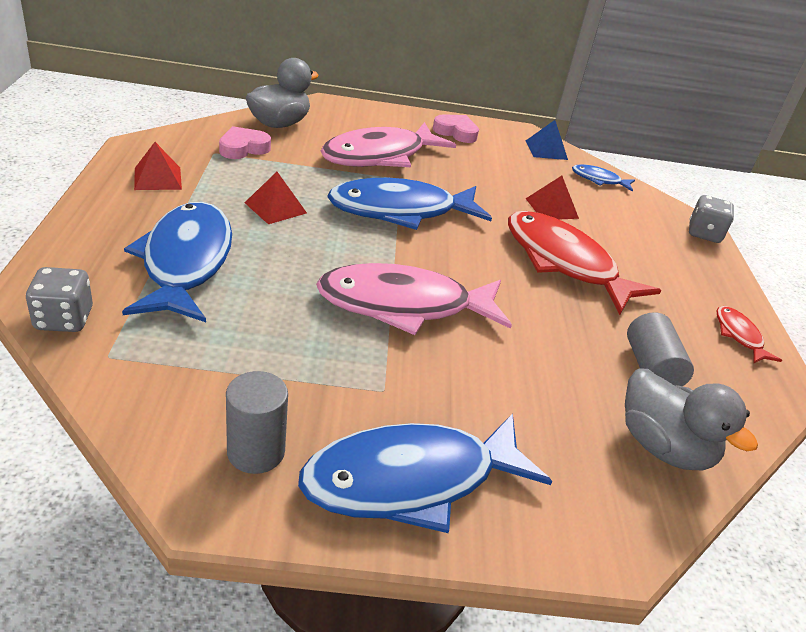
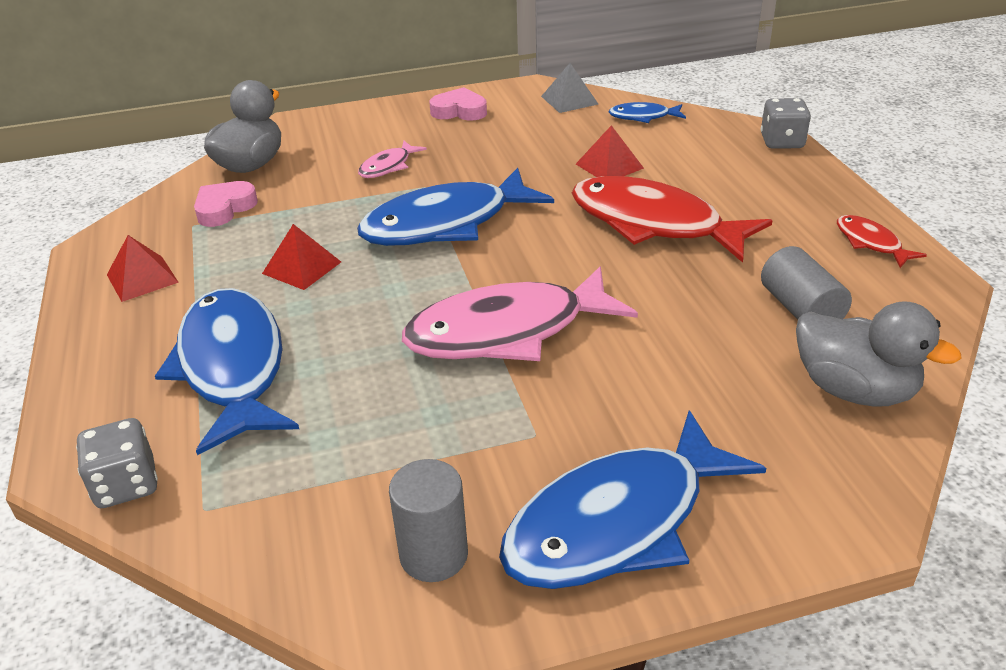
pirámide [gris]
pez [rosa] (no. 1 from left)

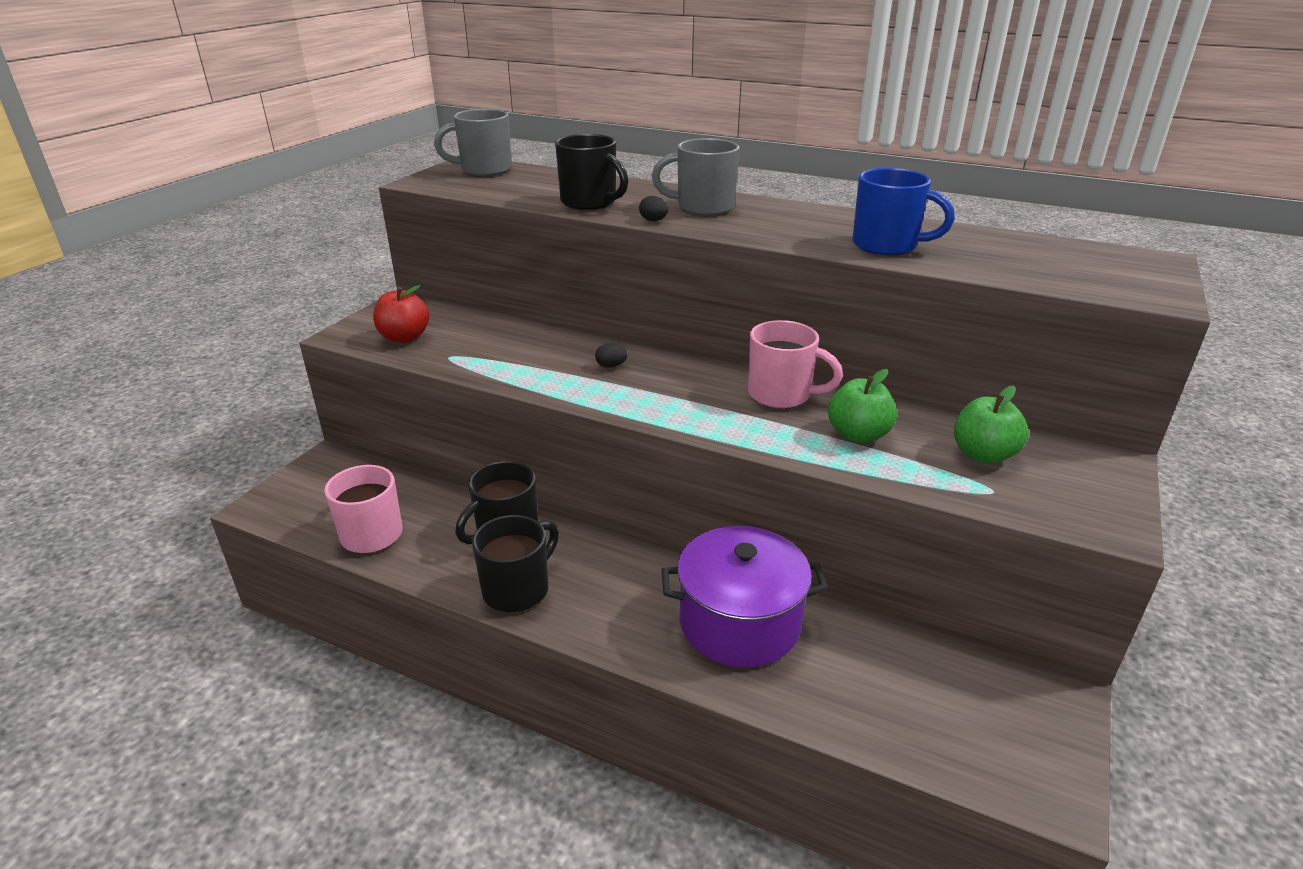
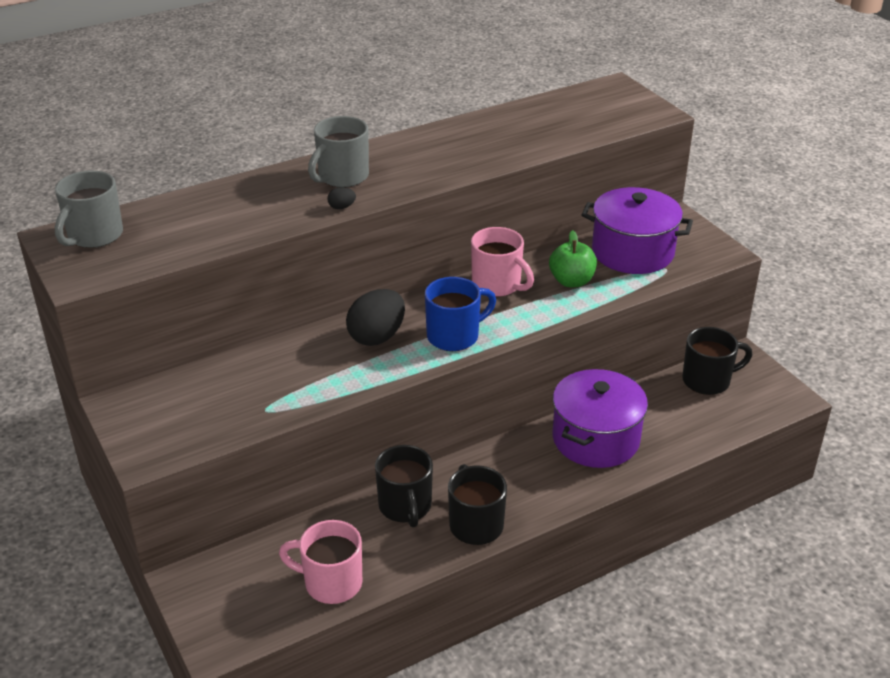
manzana [rojo]
taza [negro] (no. 3 from left)
taza [azul]
olla [morado] (no. 2 from left)
taza [rosa] (no. 2 from left)
huevo [negro] (no. 2 from left)

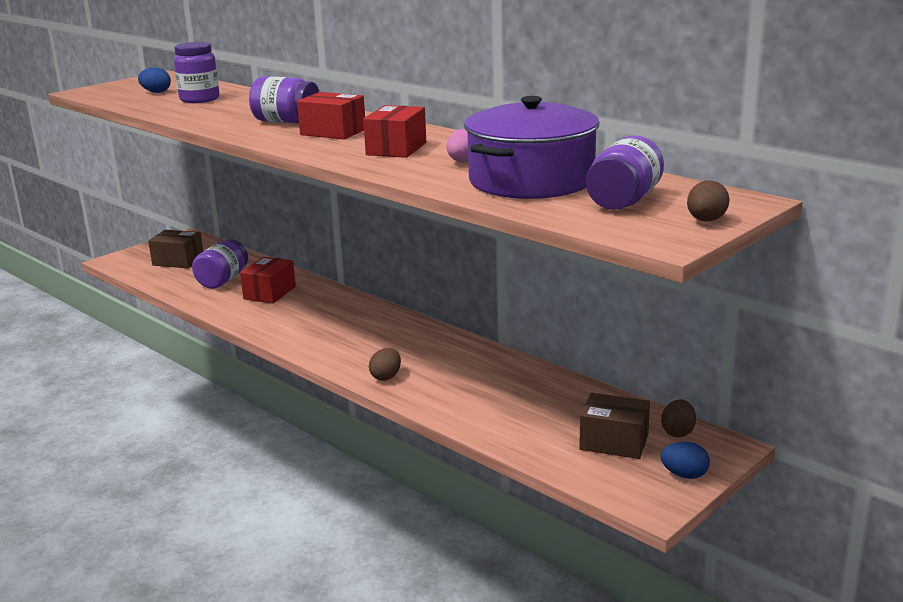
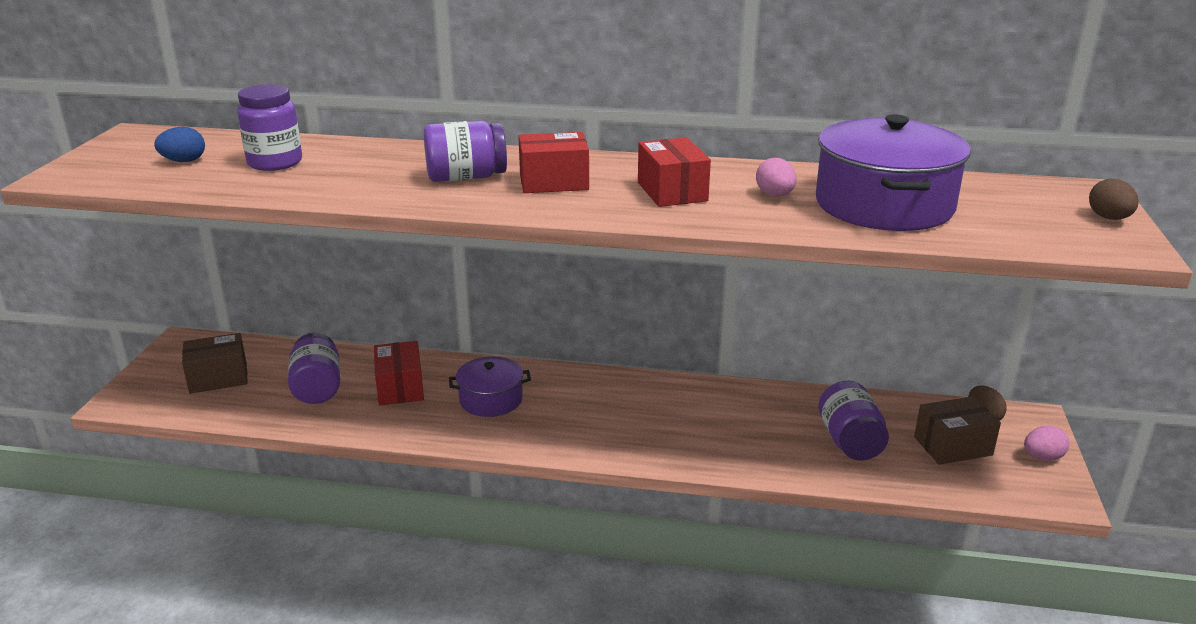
huevo [marrón] (no. 1 from left in the first image)
olla [morado] (no. 1 from left)
tarro [morado] (no. 4 from left)
huevo [rosa] (no. 2 from left)

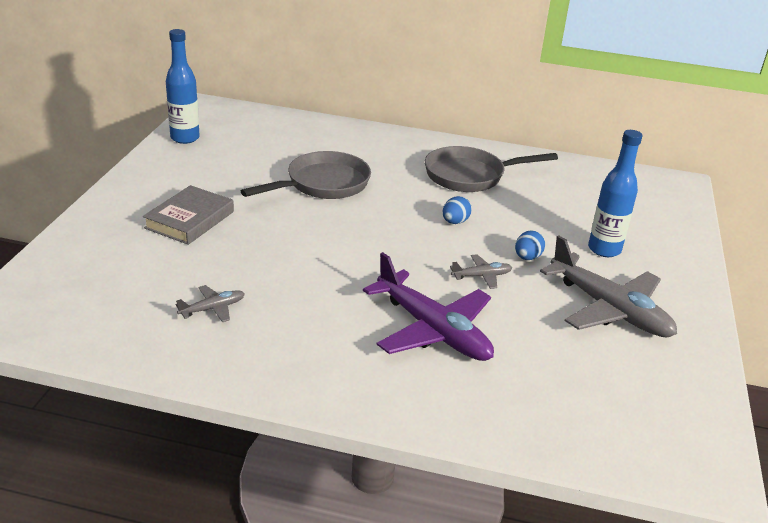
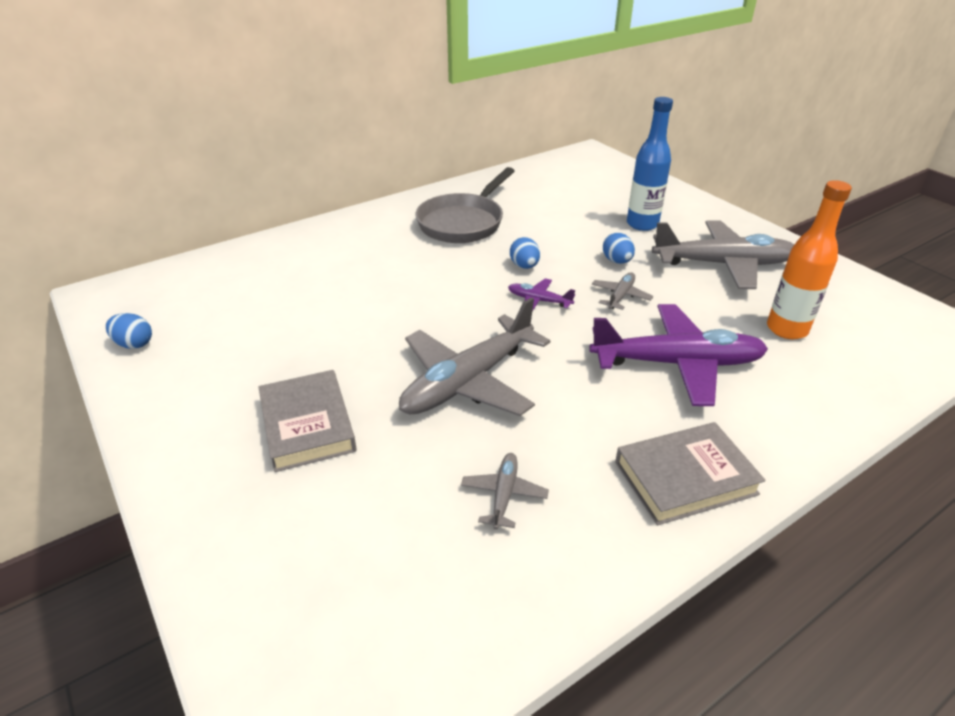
sartén [gris] (no. 1 from left in the first image)
avión [gris] (no. 1 from left)
avión [morado] (no. 1 from left)
libro [gris] (no. 2 from left)
botella [naranja]
huevo [azul] (no. 1 from left)

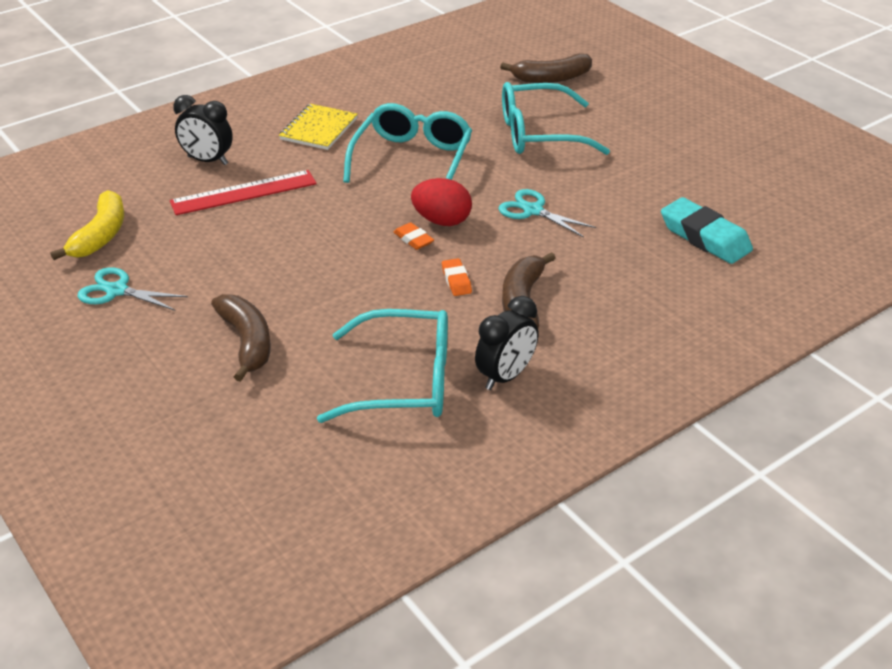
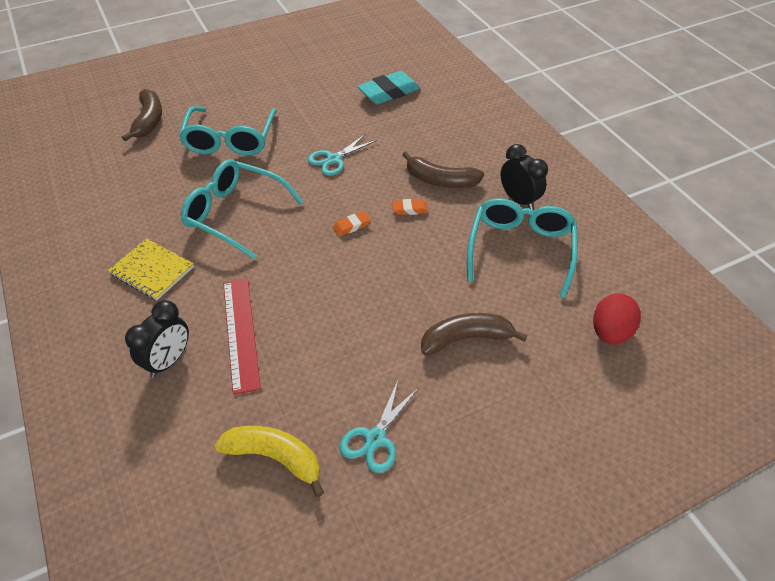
huevo [rojo]

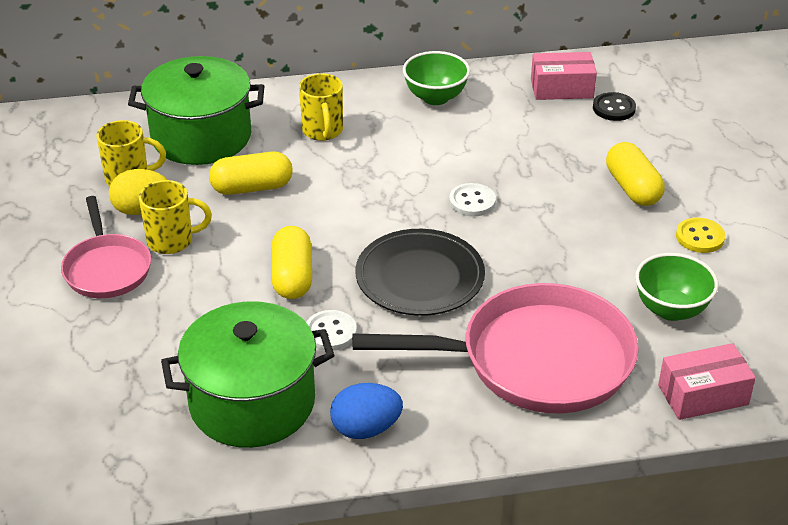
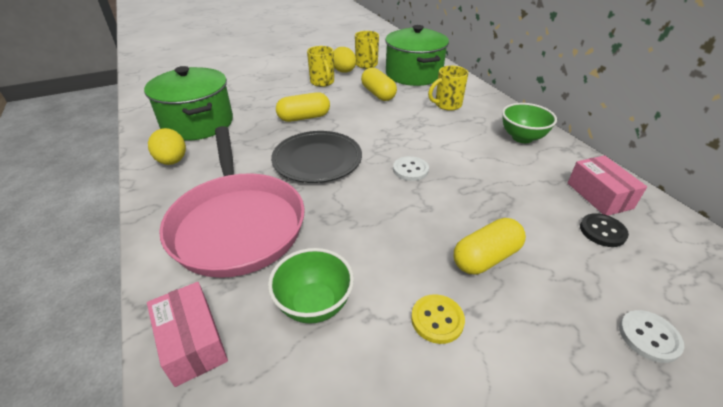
sartén [rosa] (no. 1 from left in the first image)
botón [blanco] (no. 2 from left)
huevo [amarillo] (no. 1 from left)

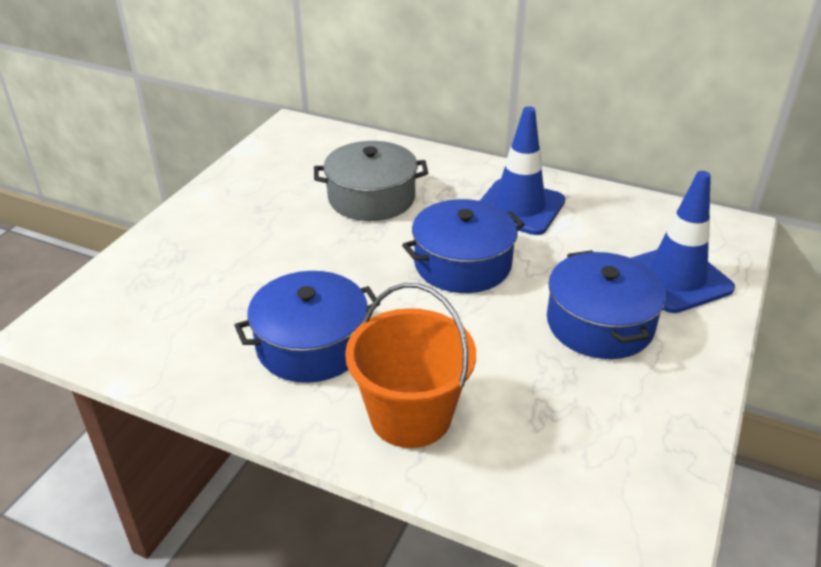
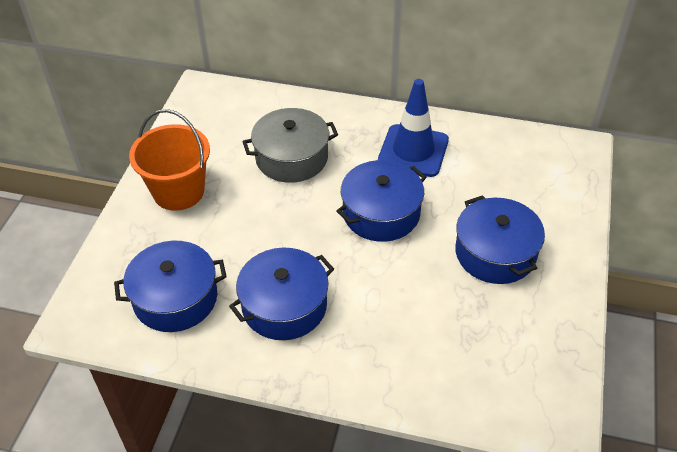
cono de tráfico [azul] (no. 2 from left in the first image)
olla [azul] (no. 1 from left)
balde [naranja]

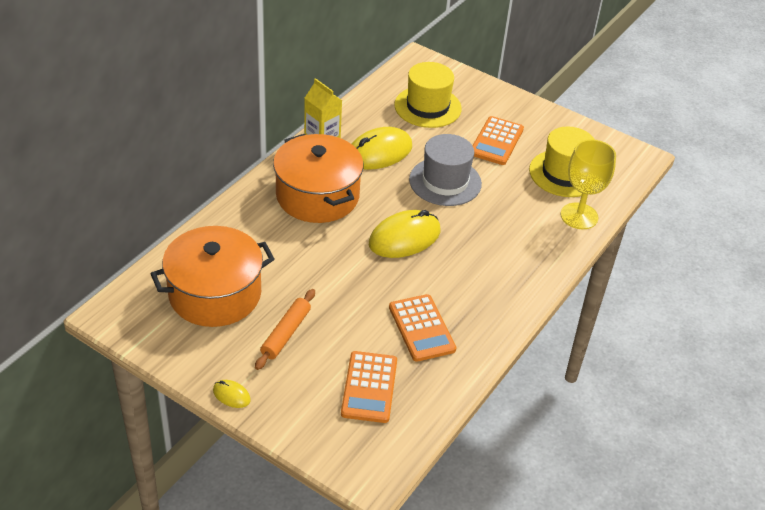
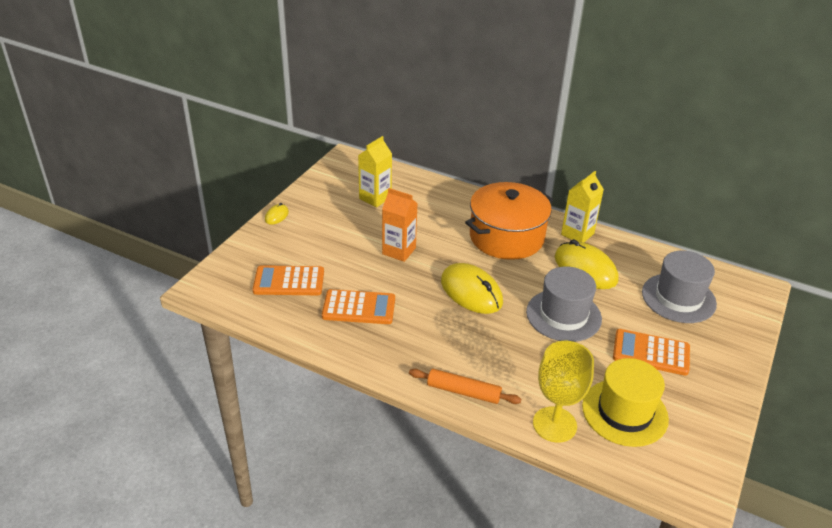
cartón de leche [naranja]
rodillo [naranja]
cartón de leche [amarillo] (no. 1 from left)
sombrero [gris] (no. 2 from left)
calculadora [naranja] (no. 2 from left)

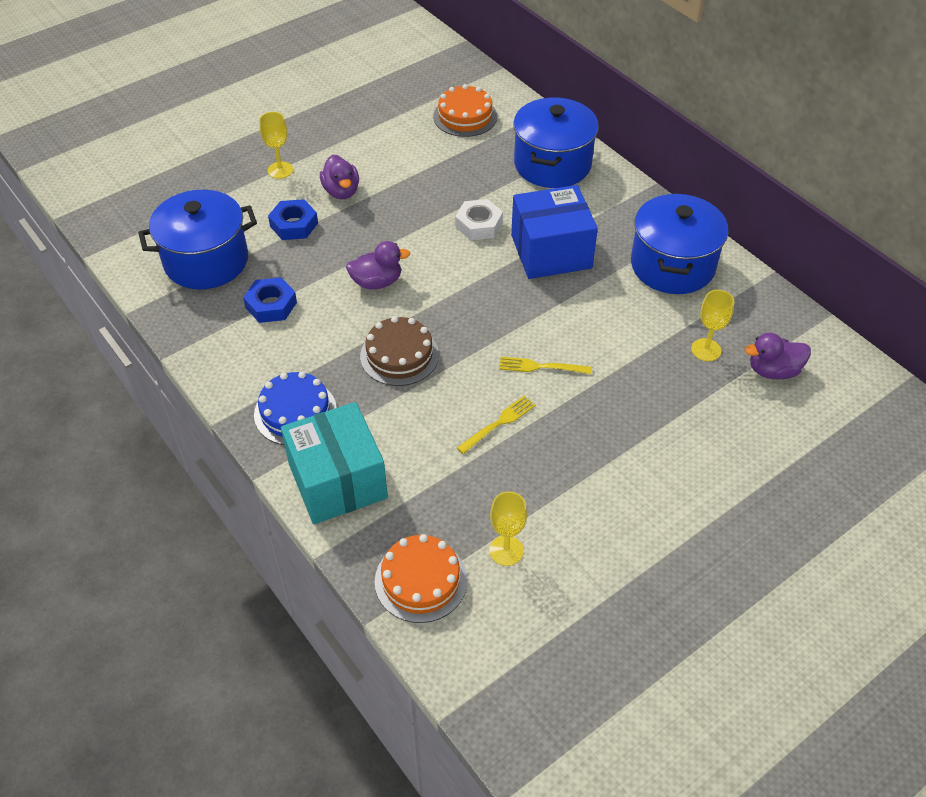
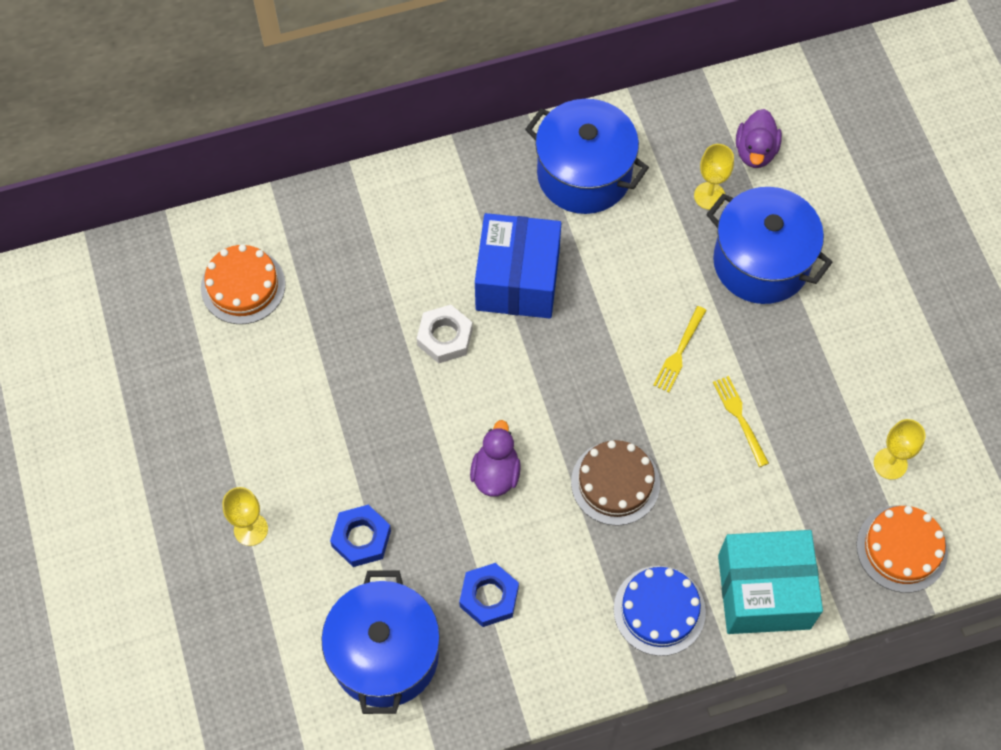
pato [morado] (no. 1 from left in the first image)
olla [azul] (no. 3 from left)

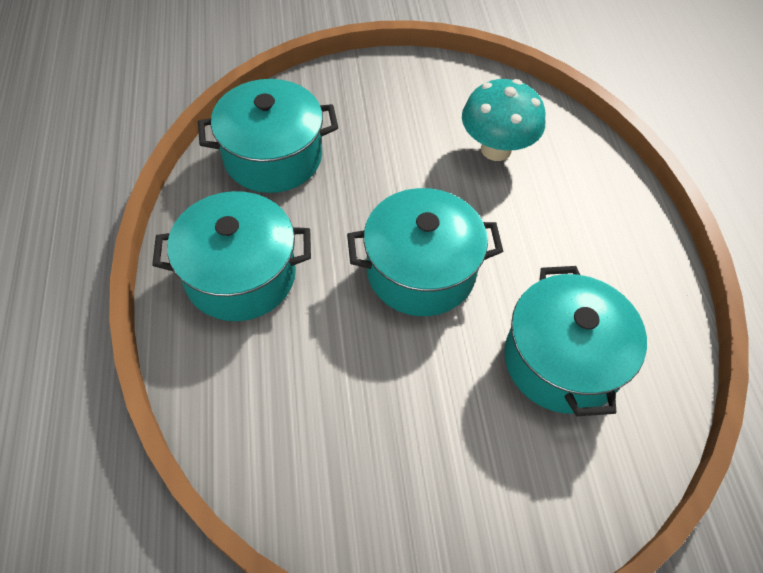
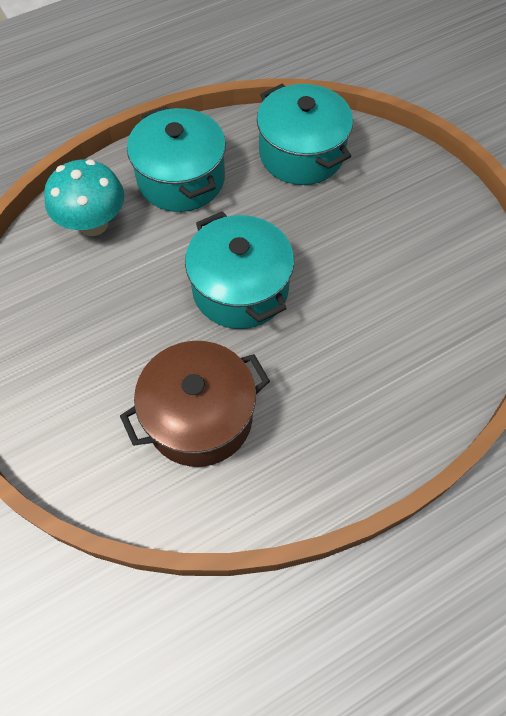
seta [turquesa]
olla [marrón]

